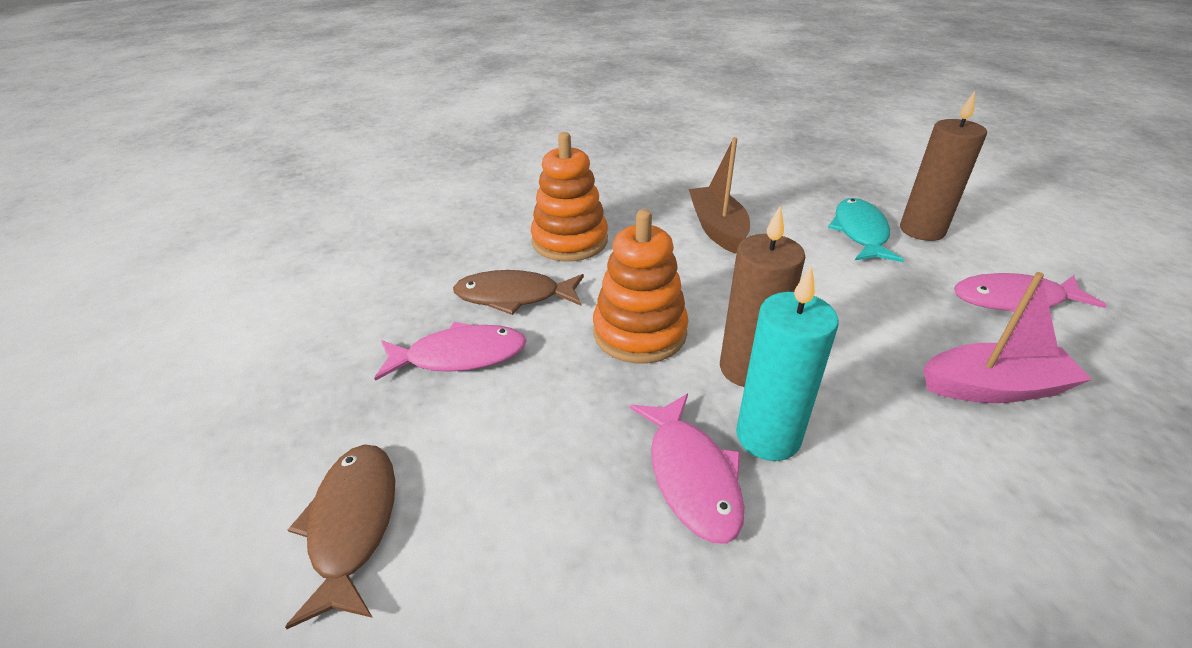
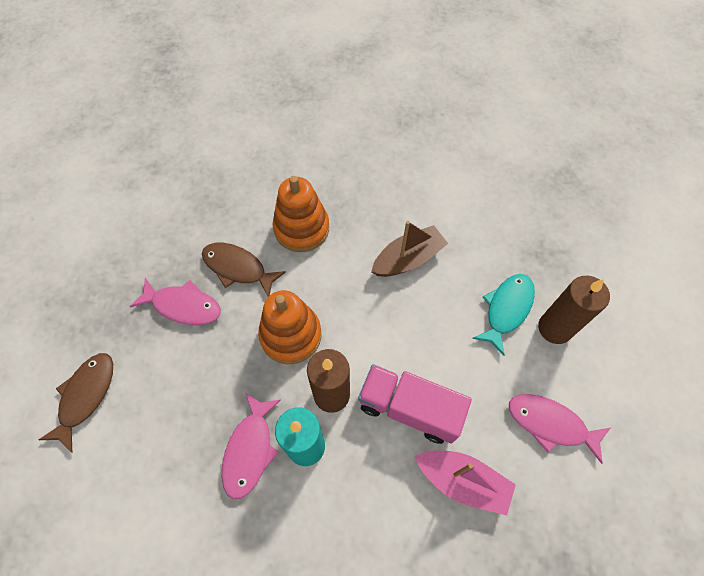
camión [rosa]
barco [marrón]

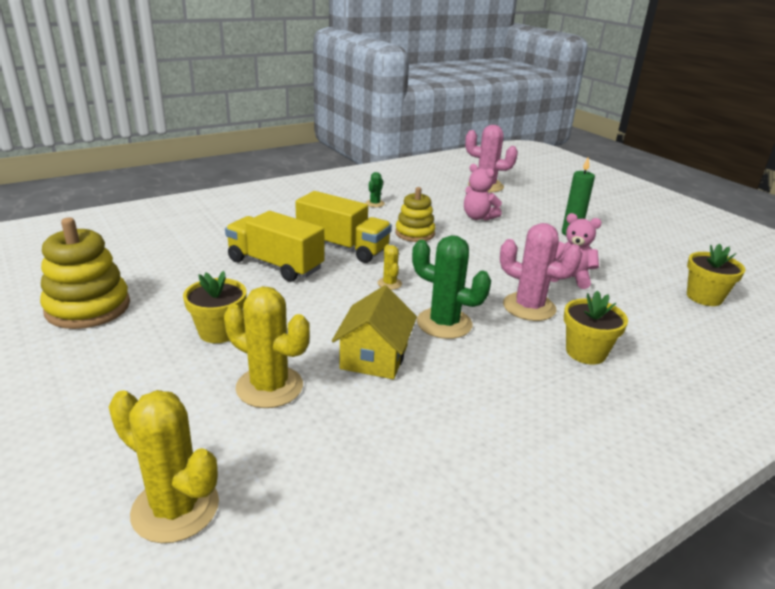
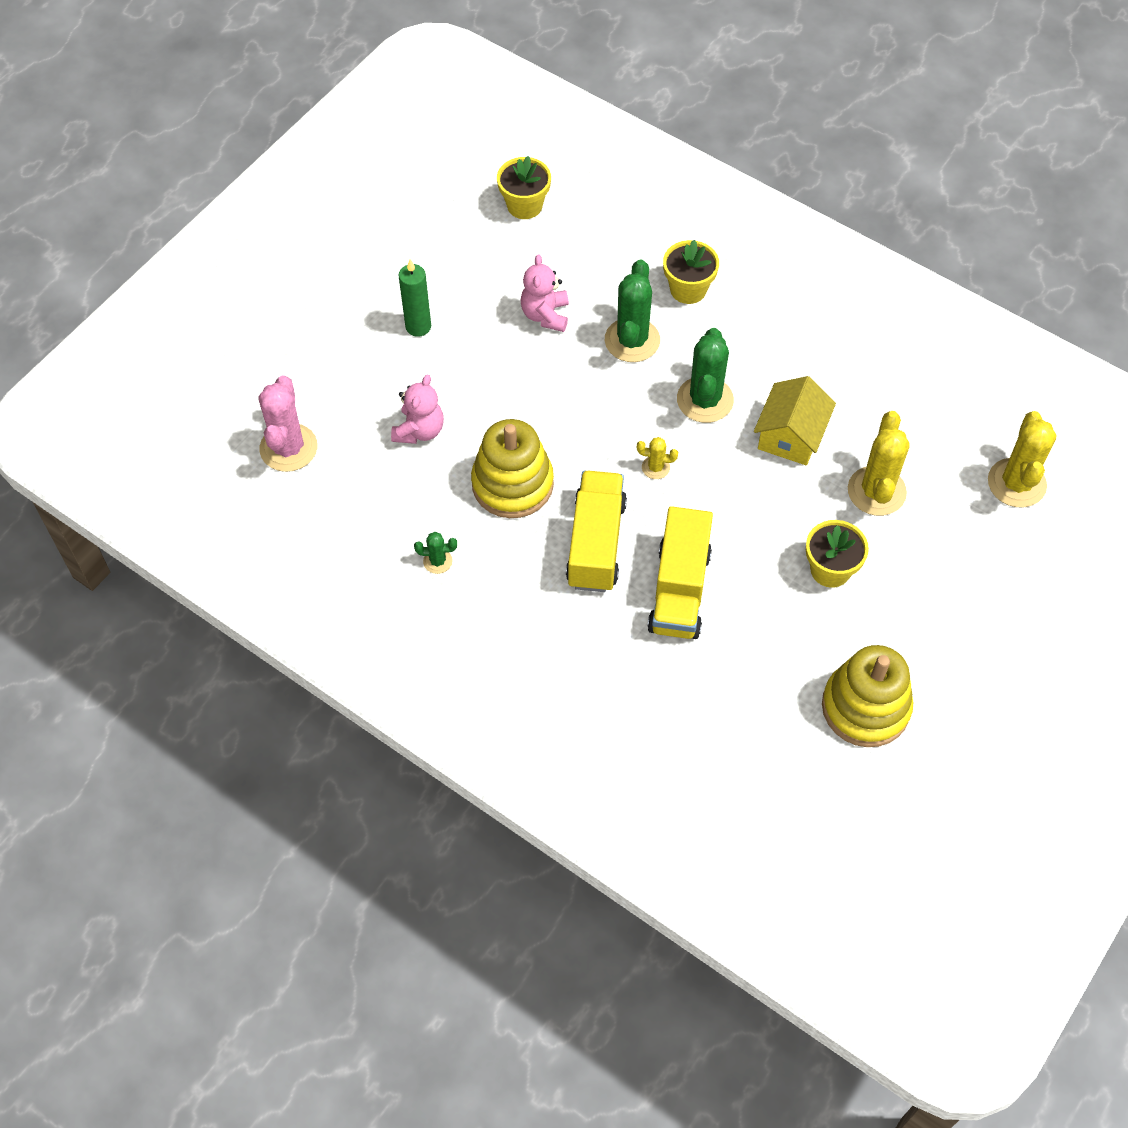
cactus [verde] (no. 2 from left)
casa [amarillo]
cactus [amarillo] (no. 1 from left)
juguete apilable [amarillo] (no. 1 from left)

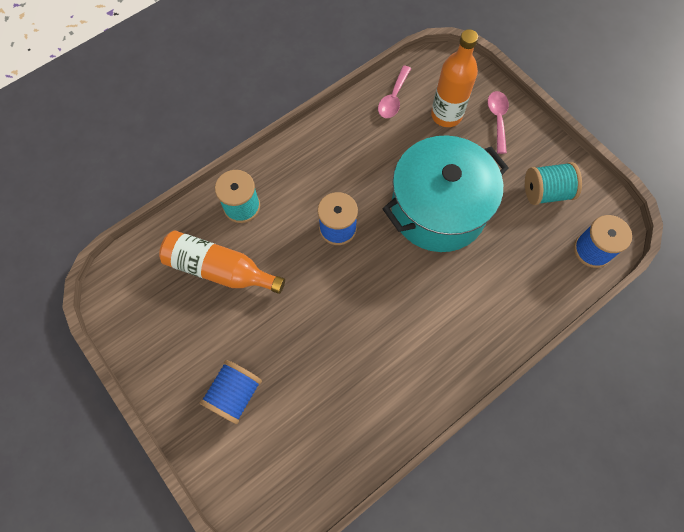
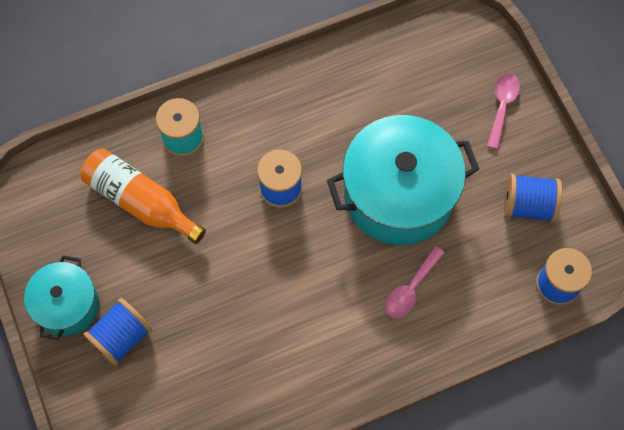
botella [naranja] (no. 2 from left in the first image)
olla [turquesa] (no. 1 from left)
cuchara [rosa] (no. 1 from left)
carrete [azul] (no. 3 from left)

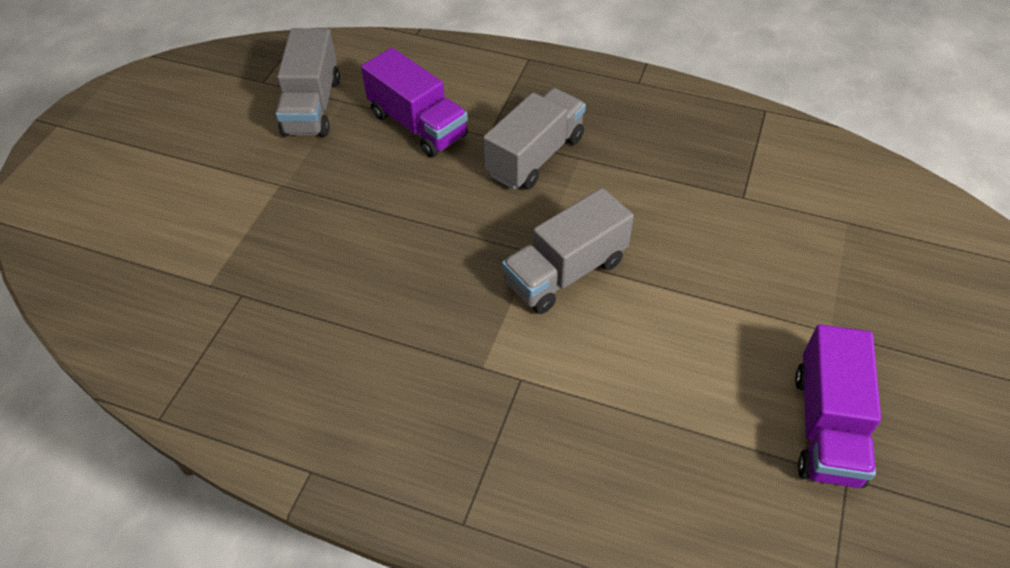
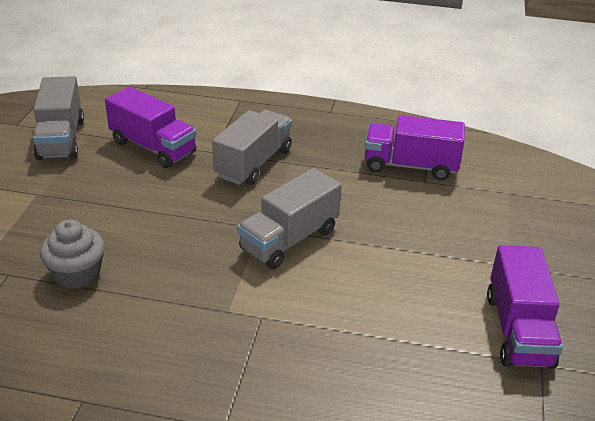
magdalena [gris]
camión [morado] (no. 2 from left)

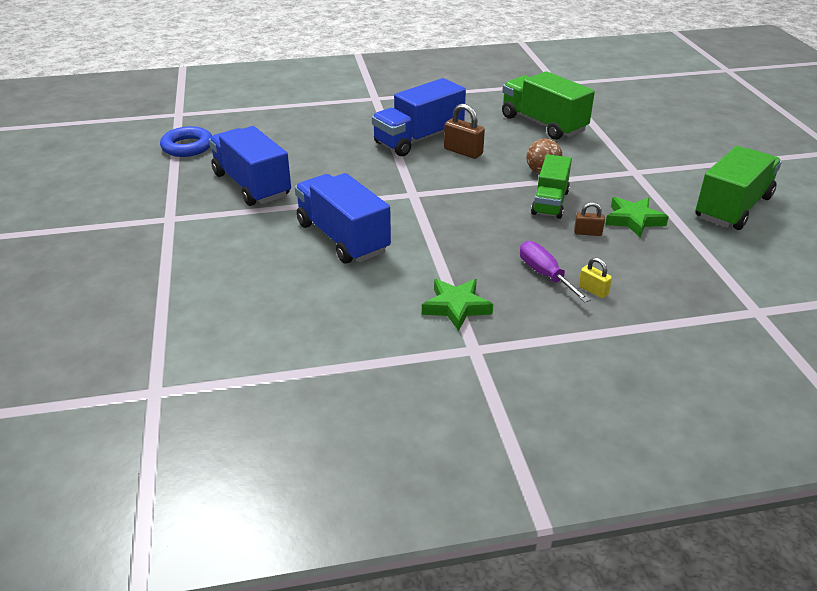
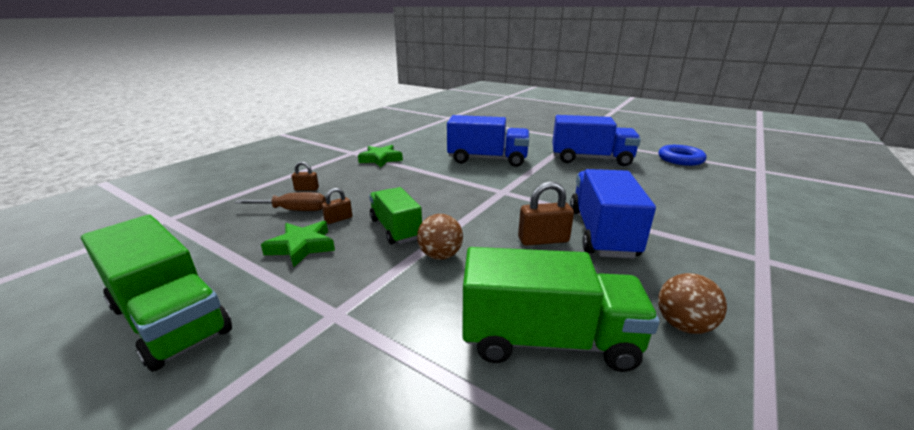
destornillador [morado]
destornillador [marrón]
pelota [marrón] (no. 2 from left)
candado [marrón] (no. 1 from left)
camión [verde] (no. 1 from left)

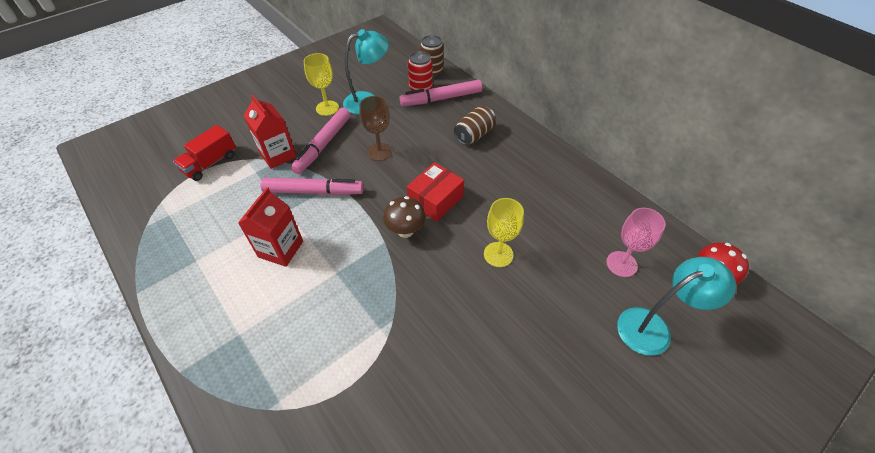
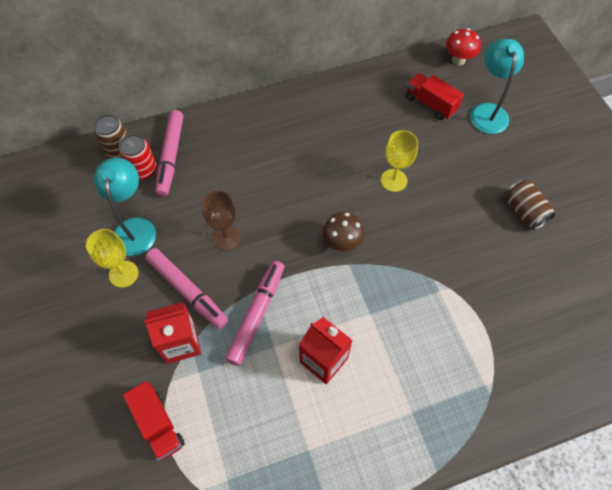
caja [rojo]
lata [marrón] (no. 2 from left)
camión [rojo] (no. 2 from left)

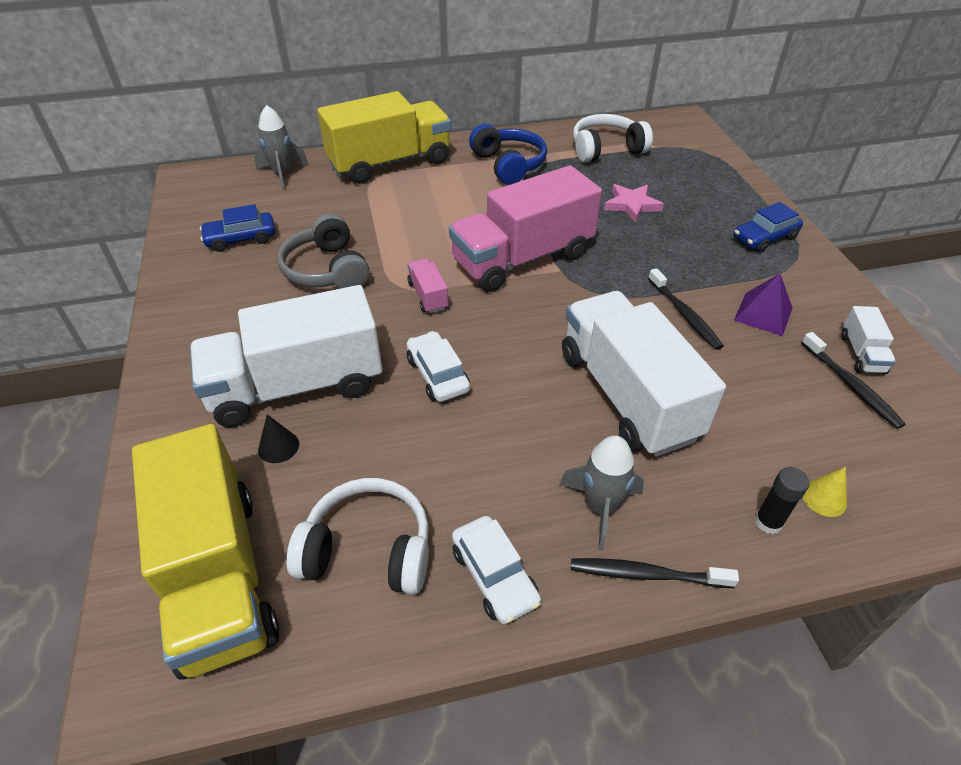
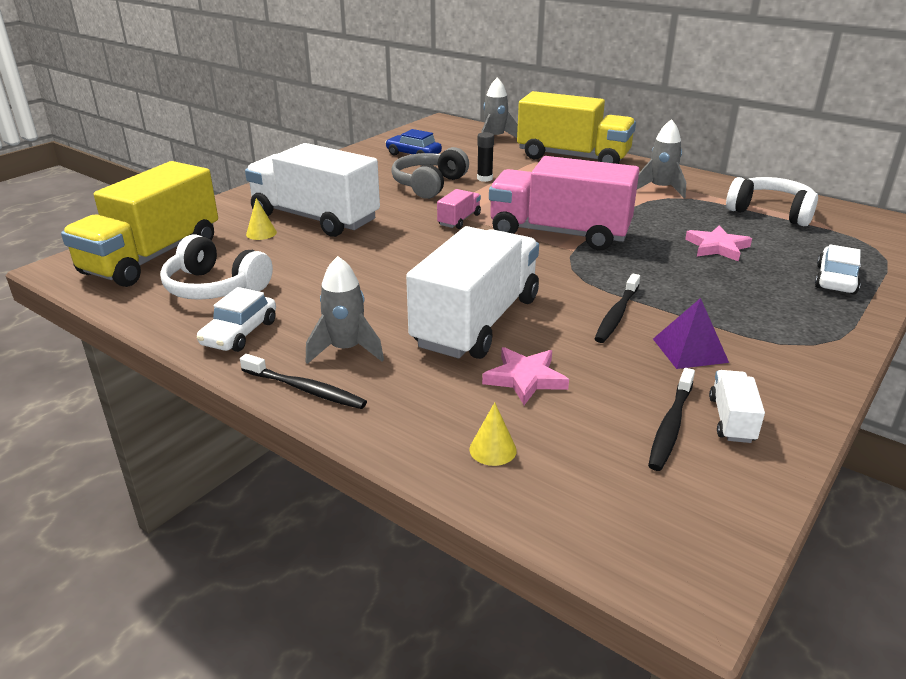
coche [azul] (no. 2 from left in the first image)
estrella [rosa] (no. 1 from left)
coche [blanco] (no. 2 from left)
barra de pegamento [negro]
cohete [gris] (no. 3 from left)
cono [amarillo] (no. 1 from left)
auriculares [blanco] (no. 1 from left)
cepillo de dientes [negro] (no. 1 from left)
camión [blanco] (no. 3 from left)

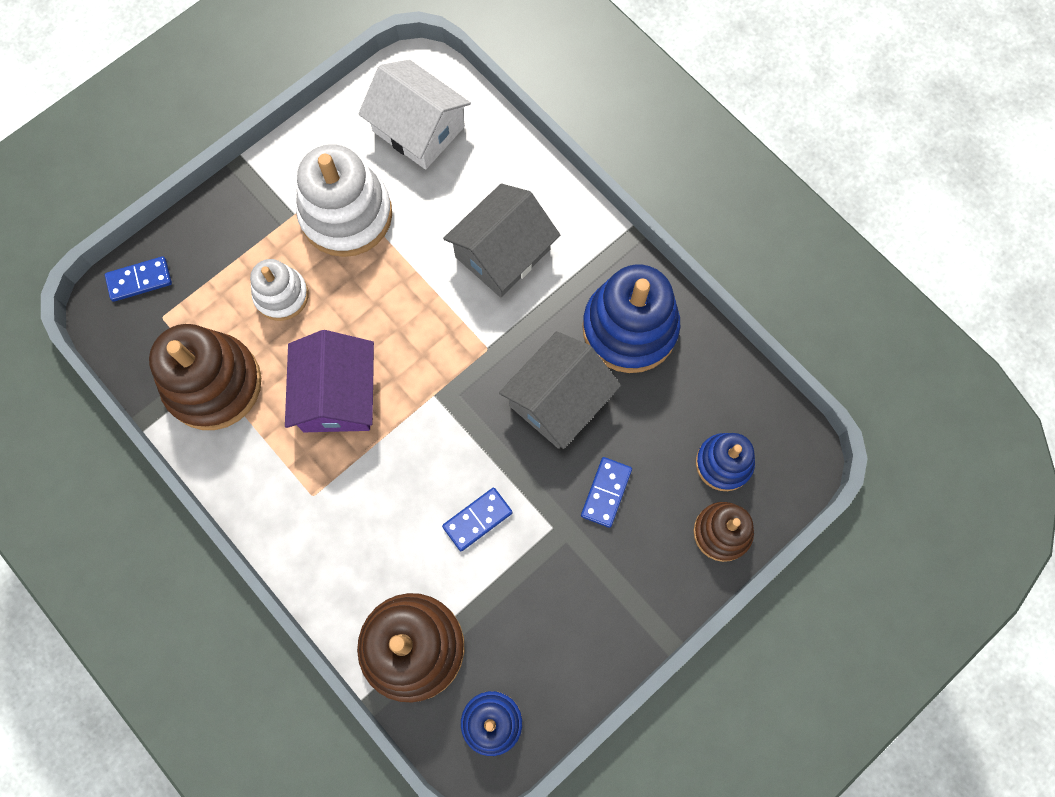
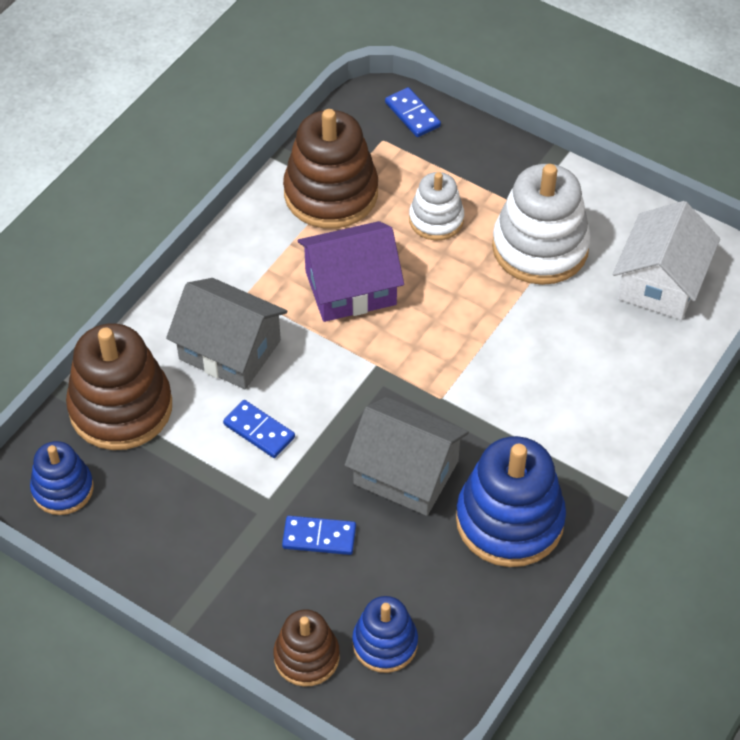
casa [gris] (no. 1 from left)

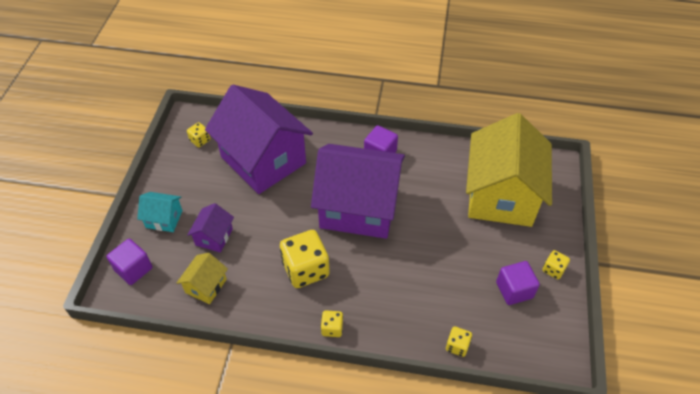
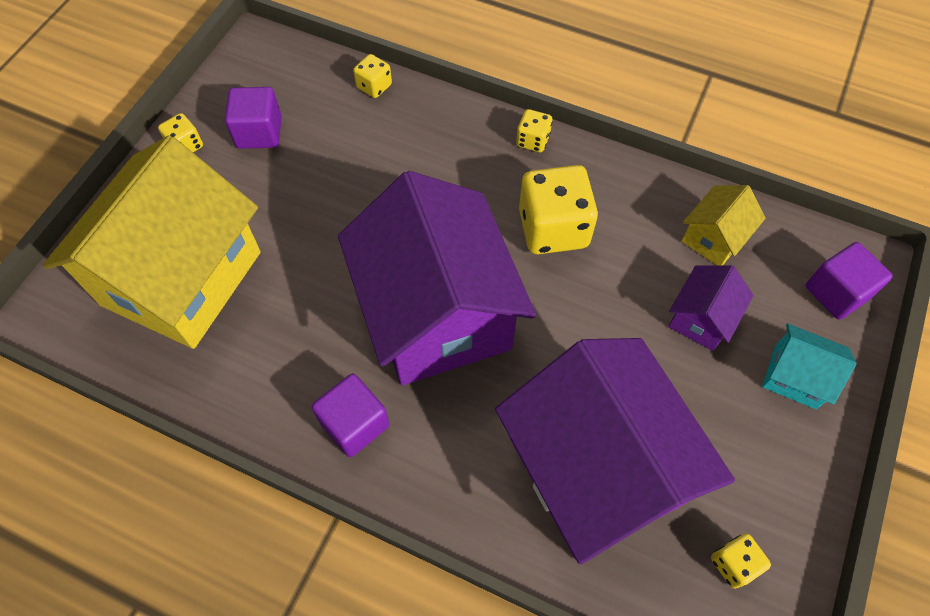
casa [morado] (no. 1 from left)

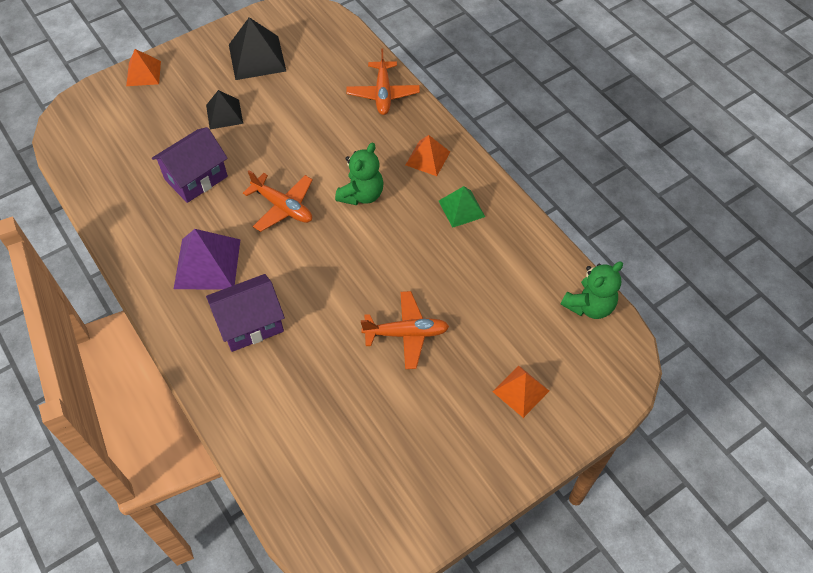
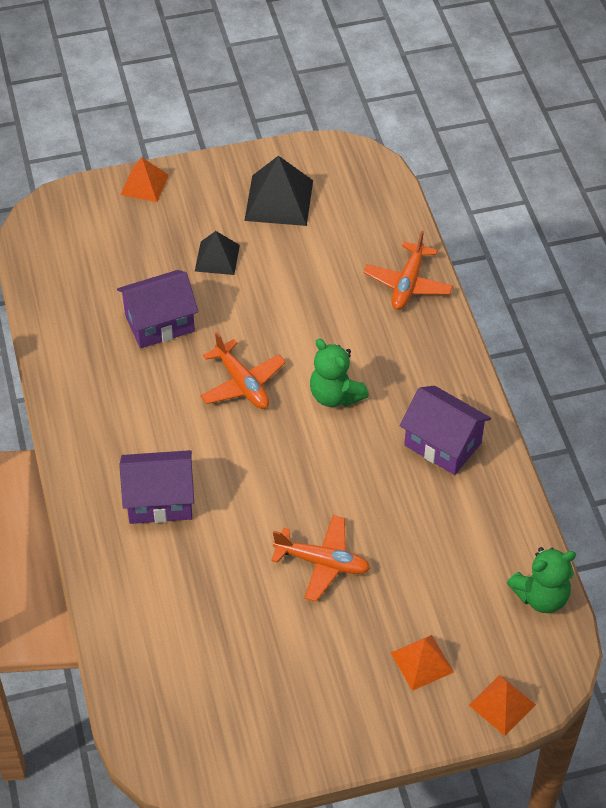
pirámide [morado]
pirámide [naranja] (no. 3 from left)
casa [morado] (no. 3 from left)
osito [verde] (no. 1 from left)

